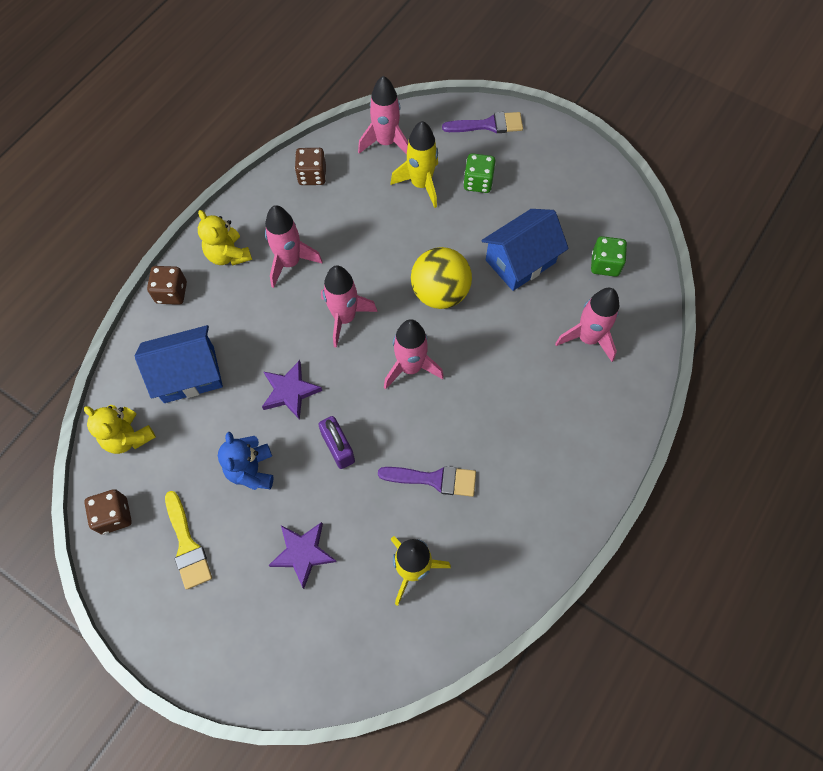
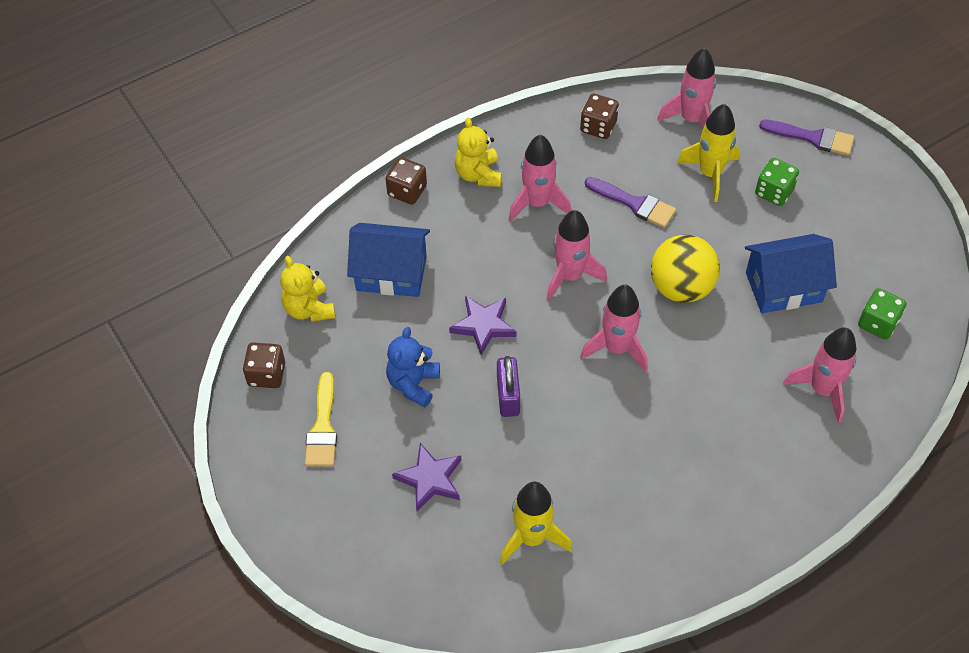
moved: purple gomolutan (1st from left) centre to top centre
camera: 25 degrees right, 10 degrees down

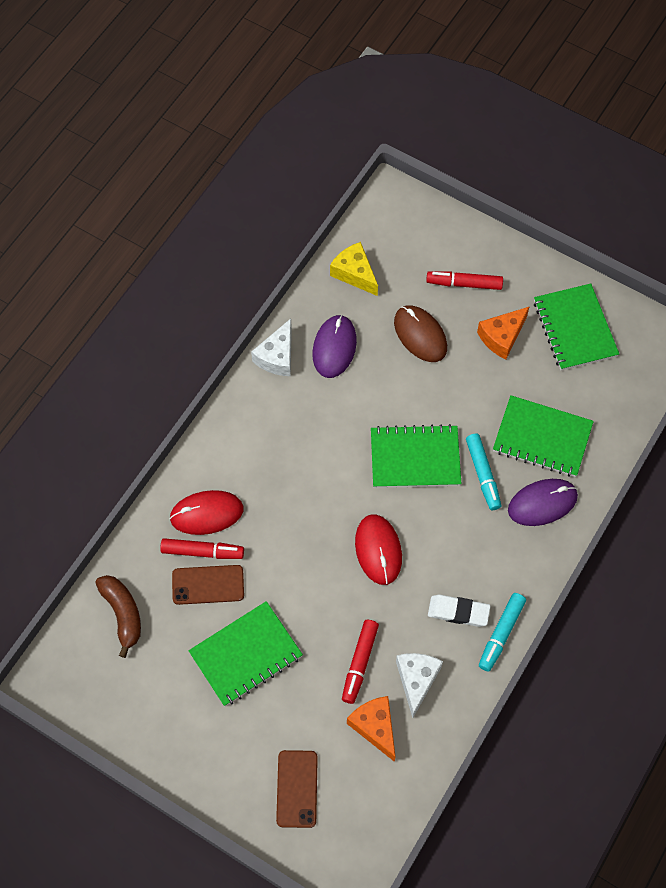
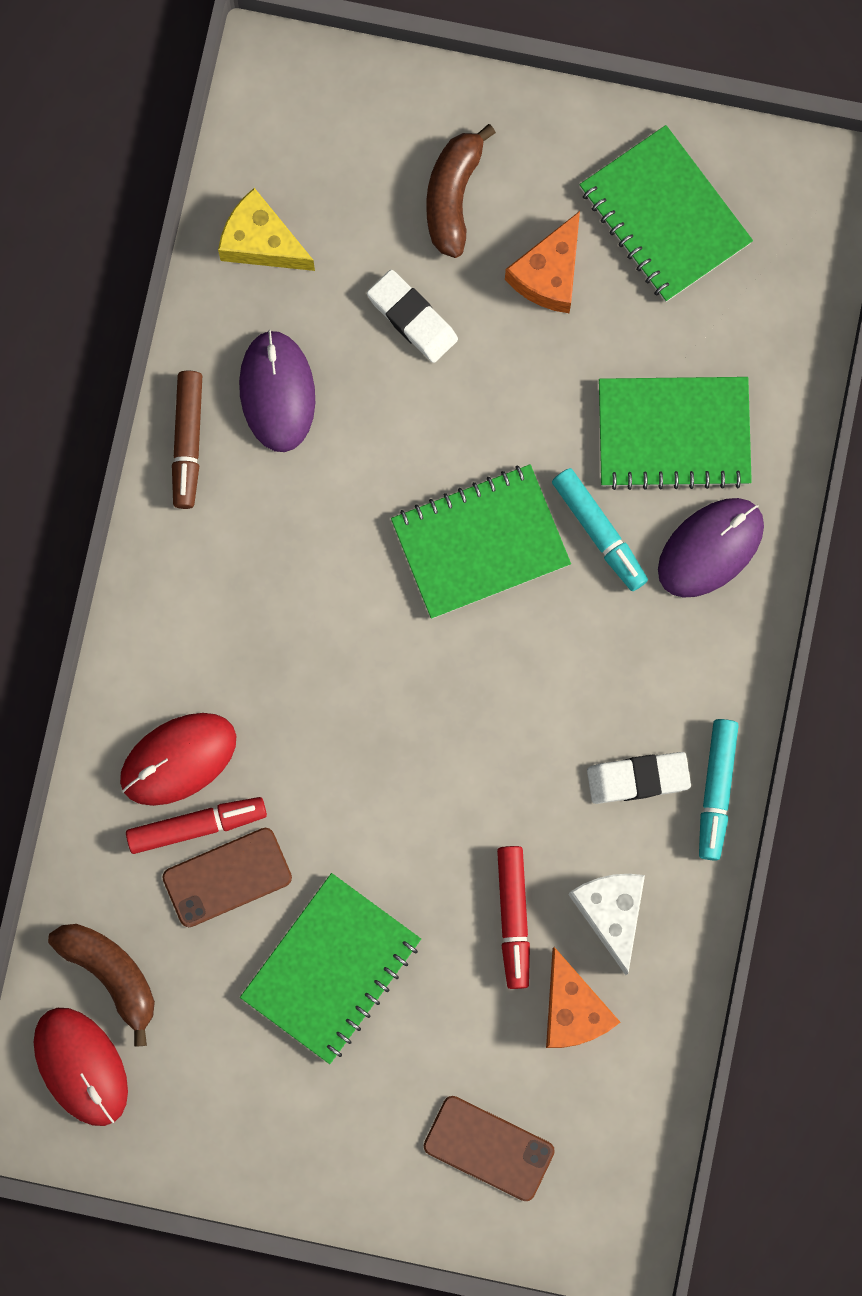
moved: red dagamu (2nd from left in the first image) centre to red dagamu (1st from left) bottom left
replaced: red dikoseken (3rd from left) top right to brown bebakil (2nd from left) top centre; brown dagamu centre to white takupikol (1st from left) top centre; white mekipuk (1st from left) centre to brown dikoseken middle left
turned: orange mekipuk (1st from left in the first image) bottom centre = bottom right 150 degrees counterclockwise; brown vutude (2nd from left) bottom centre = bottom centre 45 degrees counterclockwise
camera: 20 degrees left, 15 degrees up

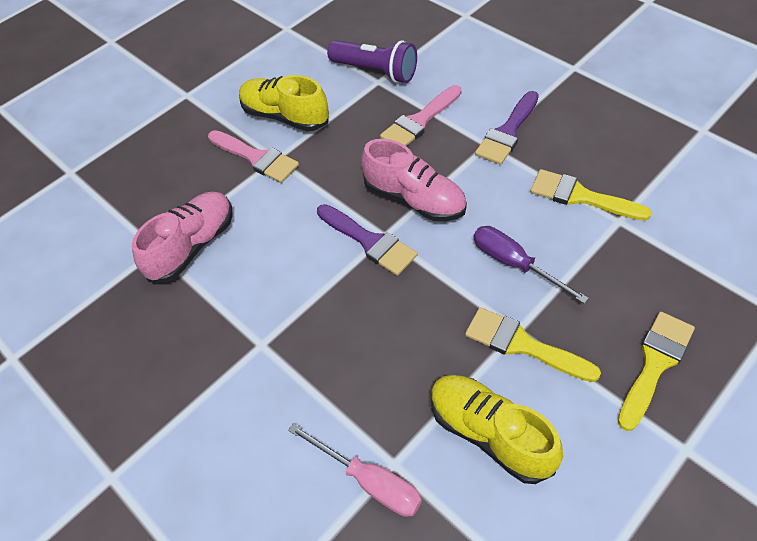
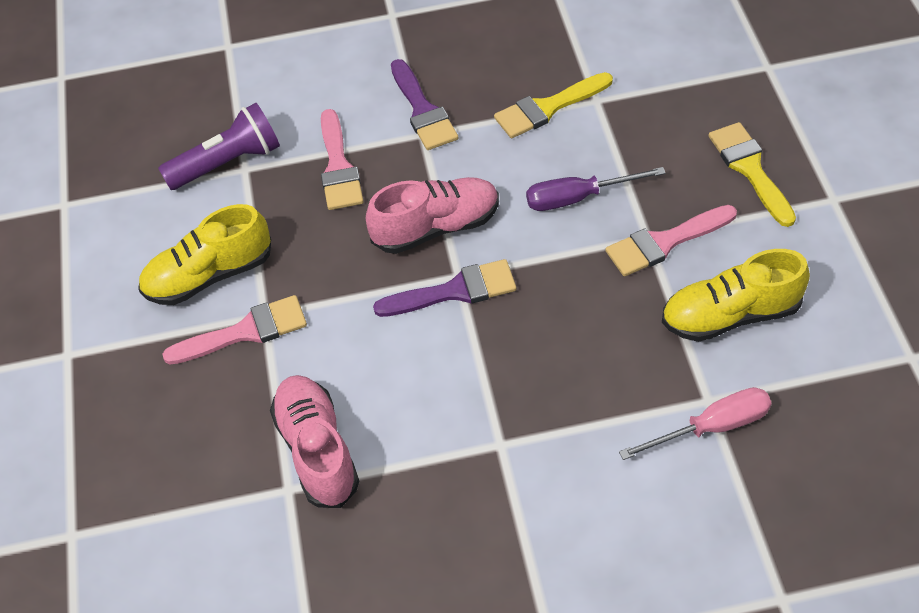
recoloured: yellow gomolutan (1st from left) middle right to pink gomolutan (3rd from left) middle right
camera: 55 degrees left, 0 degrees up

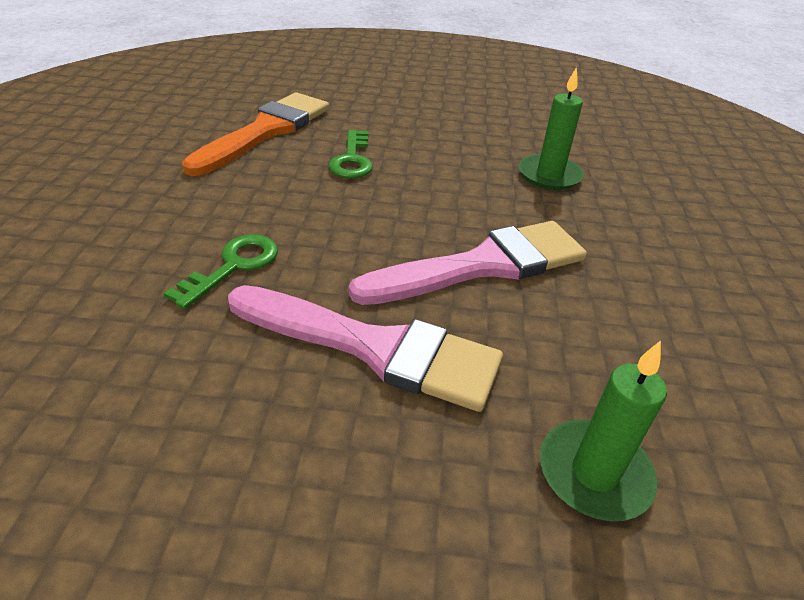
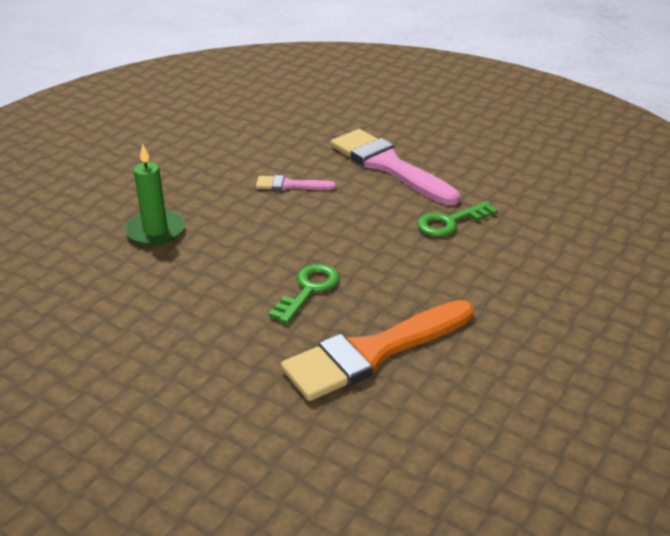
removed: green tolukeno (2nd from left) bottom right
resized: pink gomolutan (2nd from left in the first image) centre = centre x0.48
camera: 150 degrees left, 5 degrees down

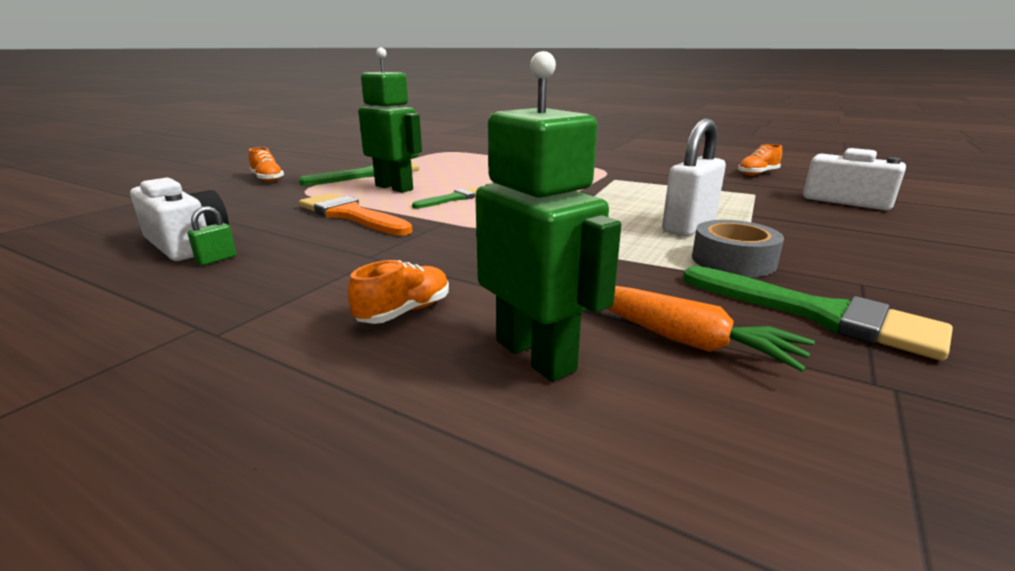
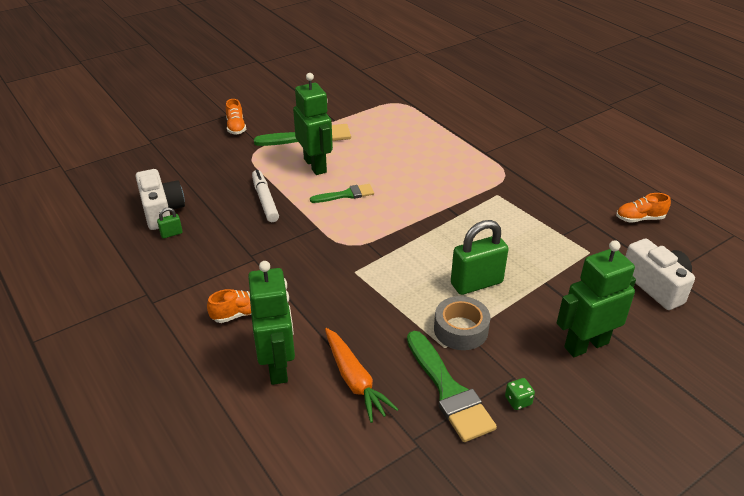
added: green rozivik (3rd from left) middle right; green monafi bottom right
replaced: orange gomolutan centre to white dikoseken centre
recoloured: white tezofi top right to green tezofi (2nd from left) centre
camera: 25 degrees right, 15 degrees up

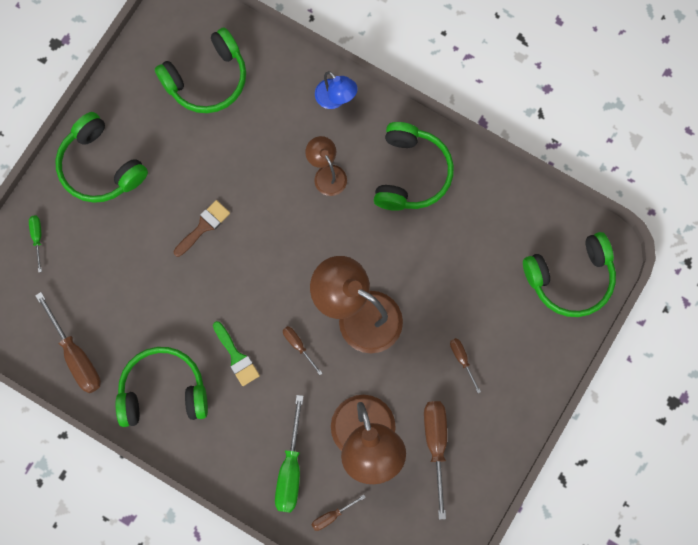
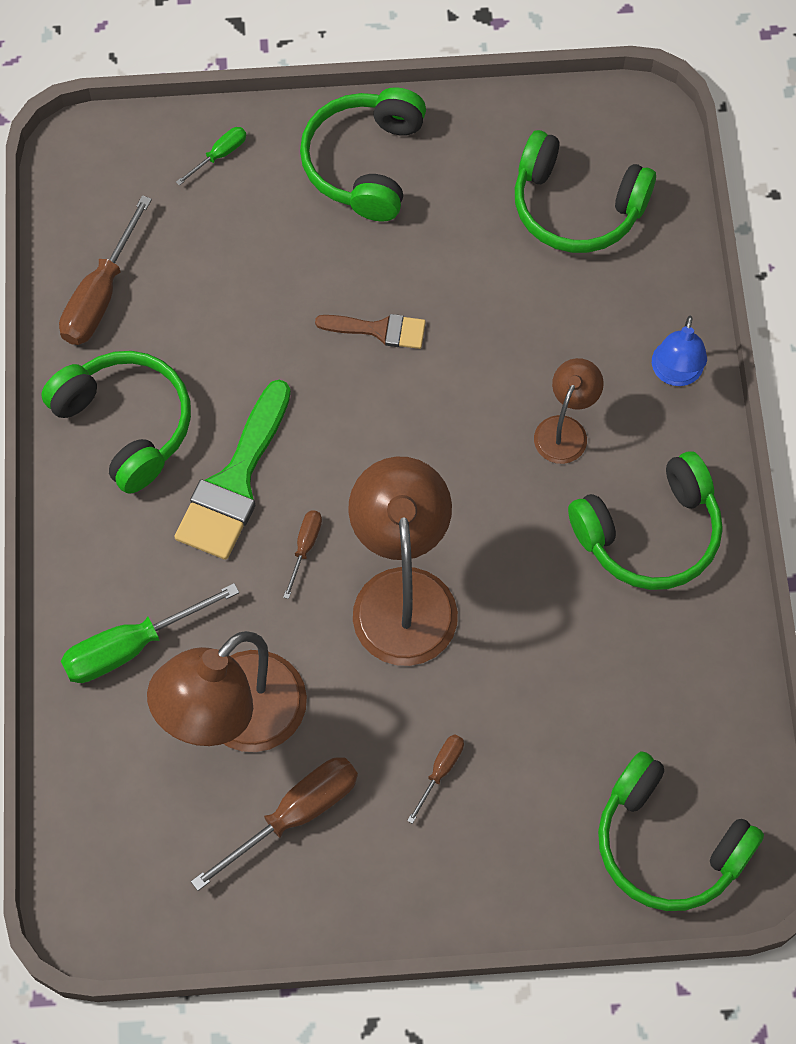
removed: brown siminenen (3rd from left) bottom centre
resized: green gomolutan centre = middle left x1.77
camera: 55 degrees right, 10 degrees down

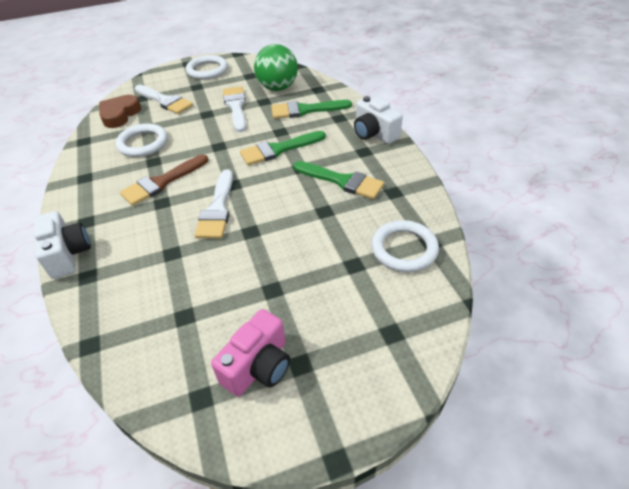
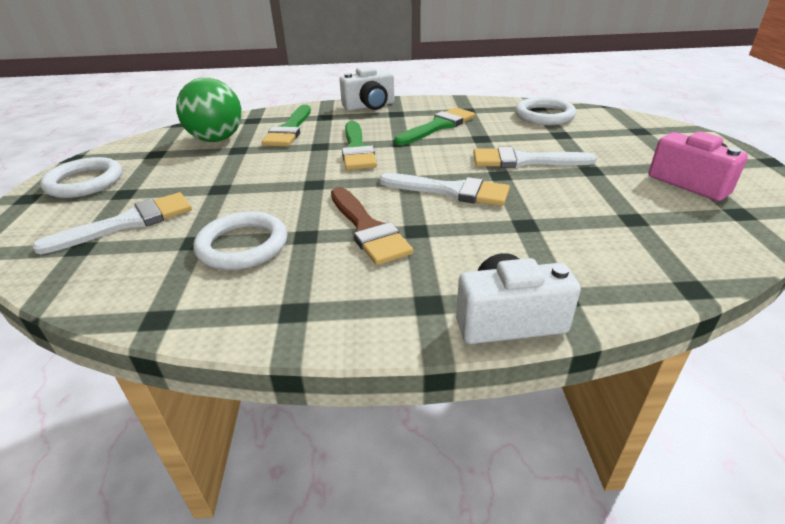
removed: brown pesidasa top left
moved: white gomolutan (3rd from left) top centre to top right
camera: 75 degrees left, 10 degrees down

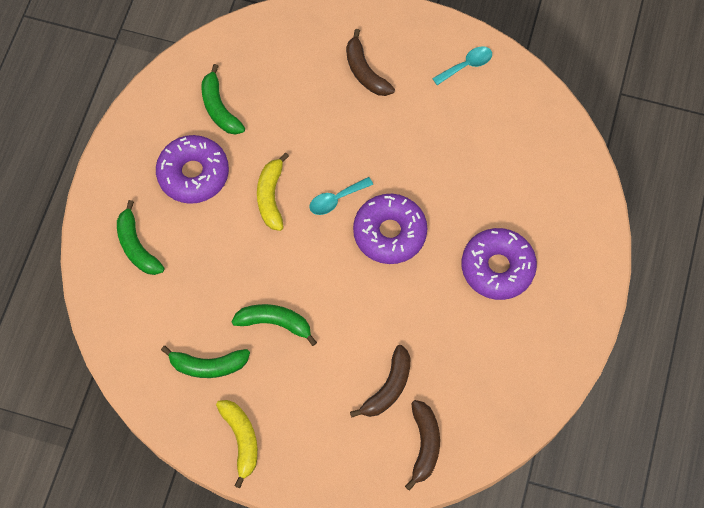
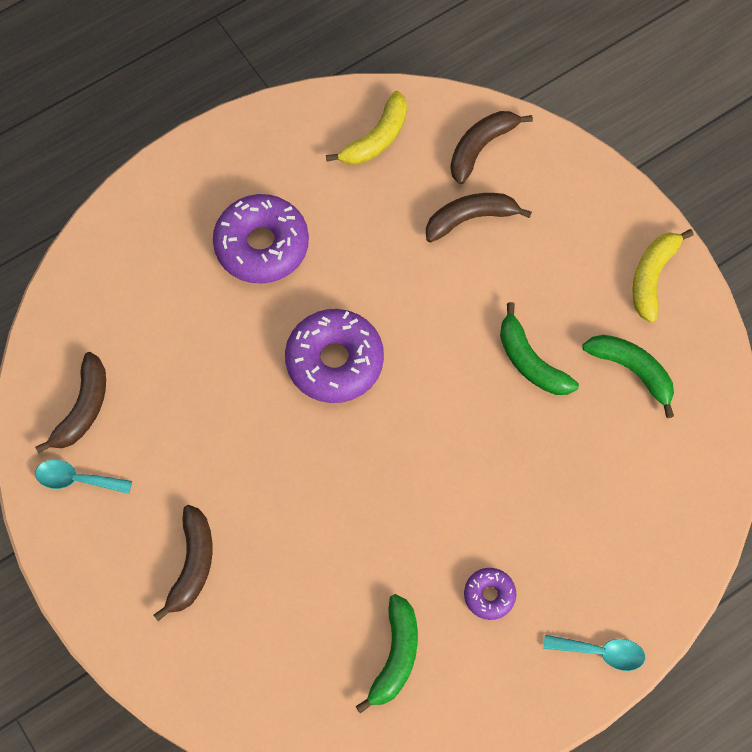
removed: green bebakil (1st from left) middle left
added: brown bebakil (1st from left) middle left
moved: yellow bebakil (2nd from left in the first image) centre to yellow bebakil (1st from left) top centre; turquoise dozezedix (1st from left in the first image) centre to turquoise dozezedix (2nd from left) bottom right
resized: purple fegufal (1st from left in the first image) top left = bottom centre x0.50
camera: 140 degrees left, 0 degrees up

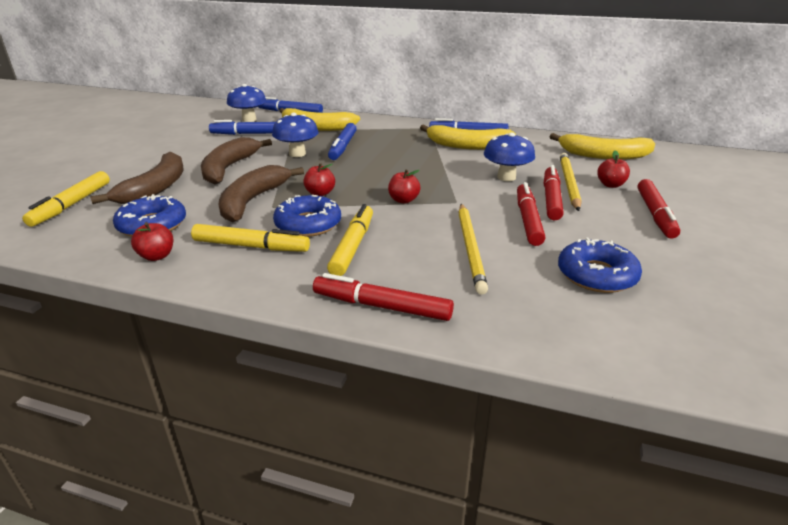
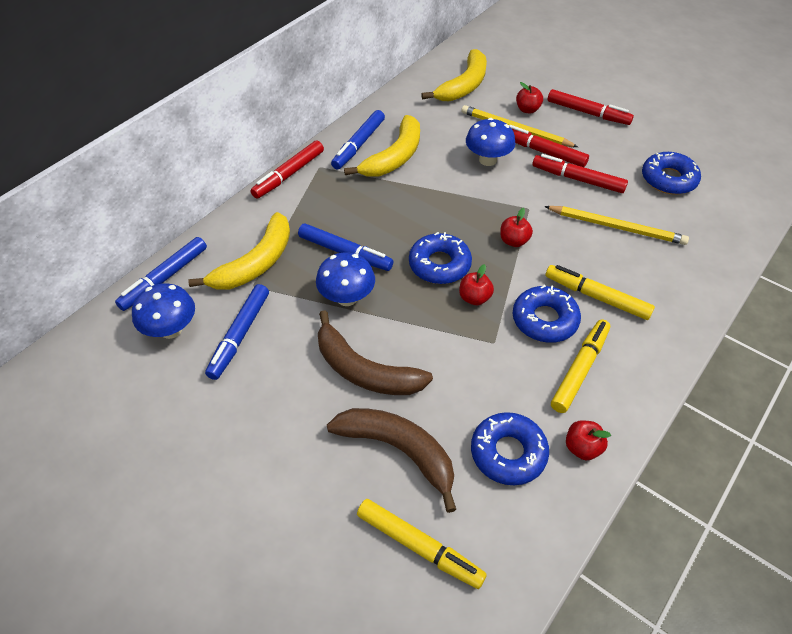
removed: brown bebakil (3rd from left) middle left
added: blue fegufal (1st from left) centre
moved: red dikoseken (1st from left) centre to top centre
camera: 70 degrees left, 20 degrees up

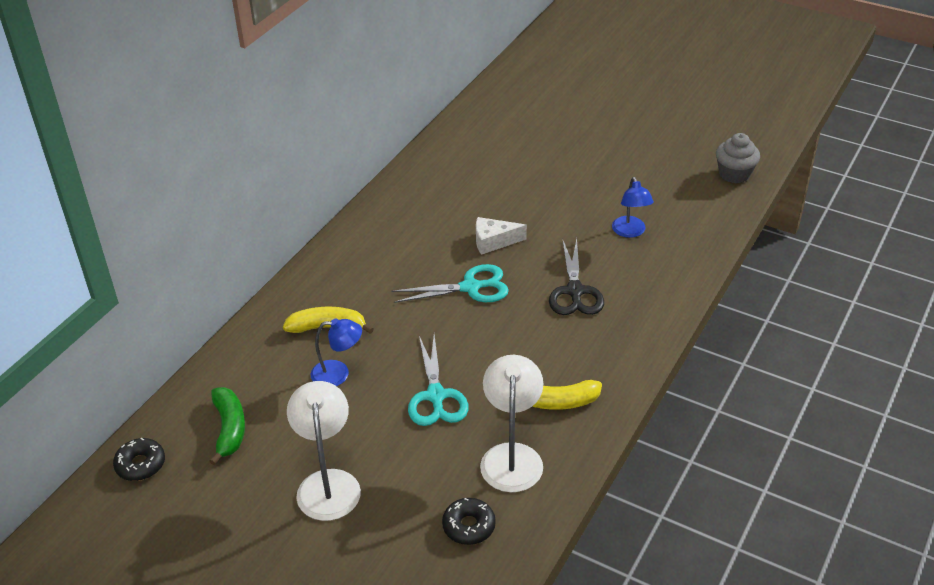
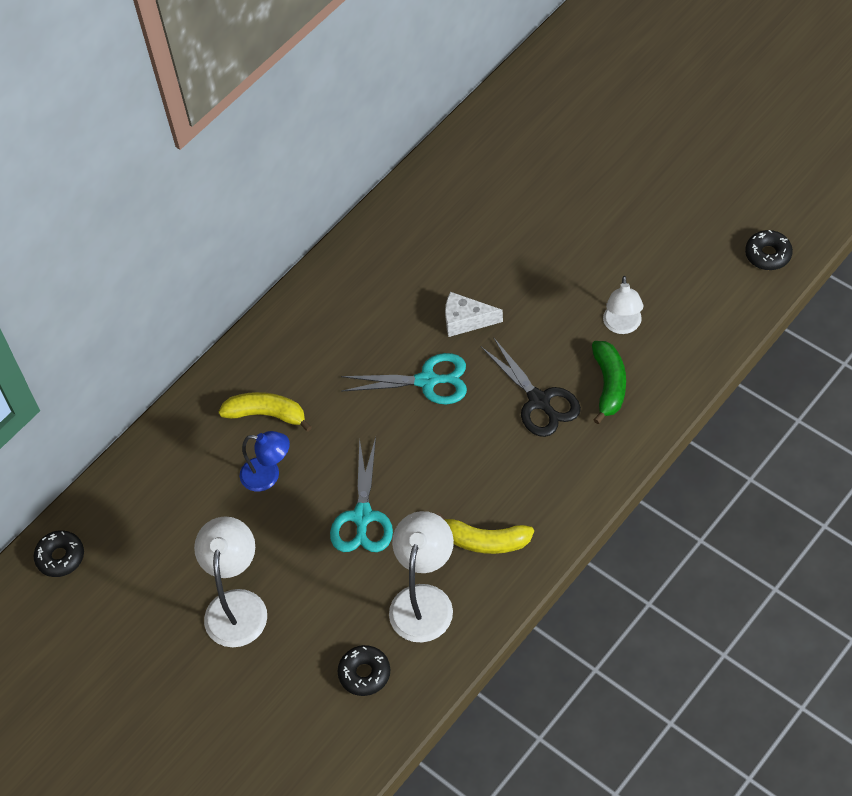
moved: green bebakil bottom left to middle right
replaced: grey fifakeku top right to black fegufal (3rd from left) top right
recoloured: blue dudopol (2nd from left) middle right to white dudopol (3rd from left) middle right
turned: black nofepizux centre = centre 45 degrees counterclockwise
camera: 15 degrees right, 15 degrees up

